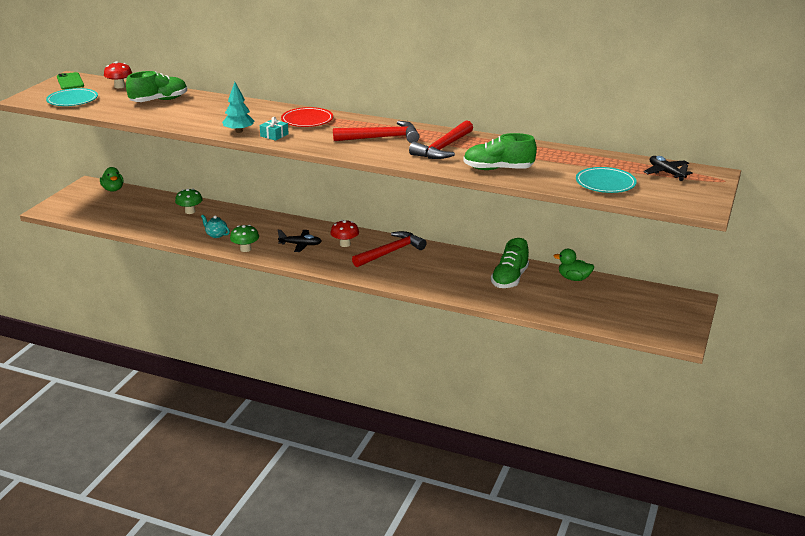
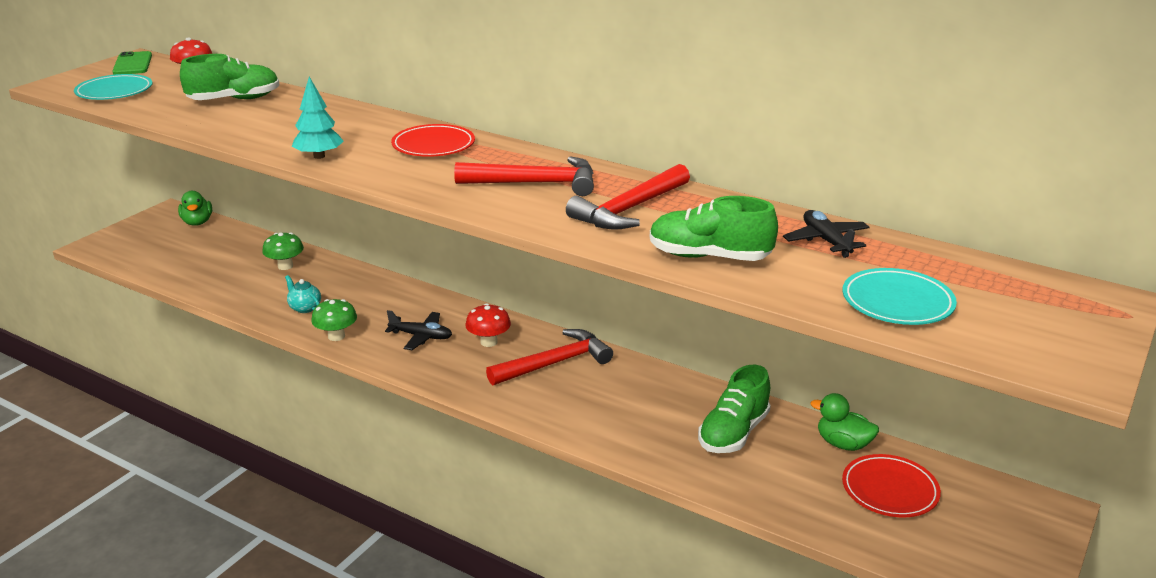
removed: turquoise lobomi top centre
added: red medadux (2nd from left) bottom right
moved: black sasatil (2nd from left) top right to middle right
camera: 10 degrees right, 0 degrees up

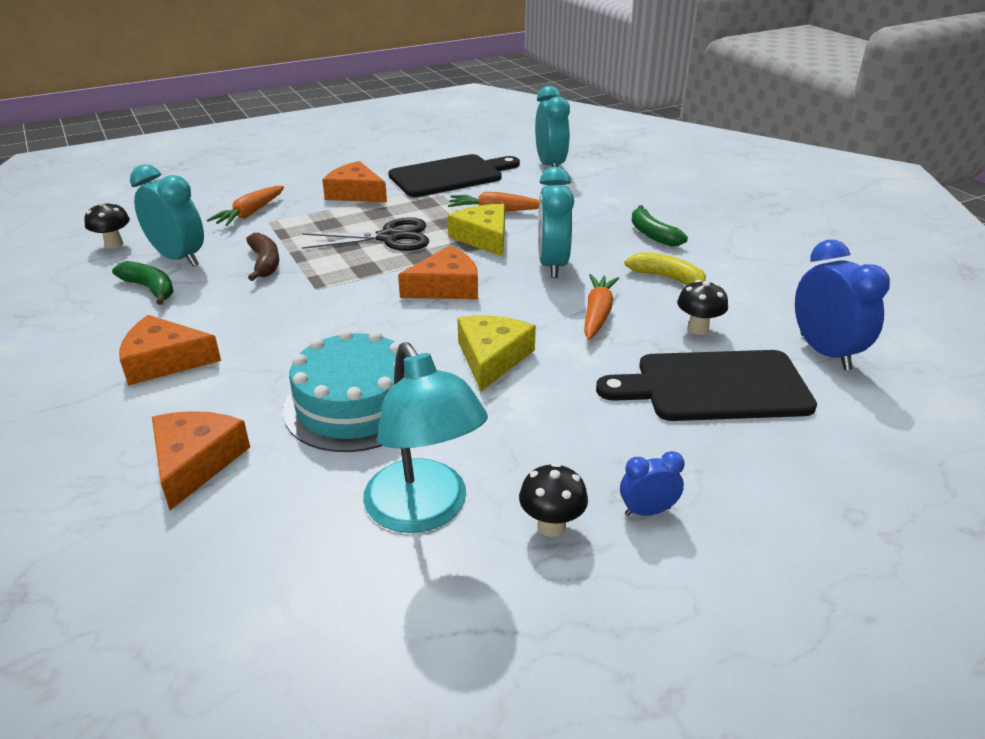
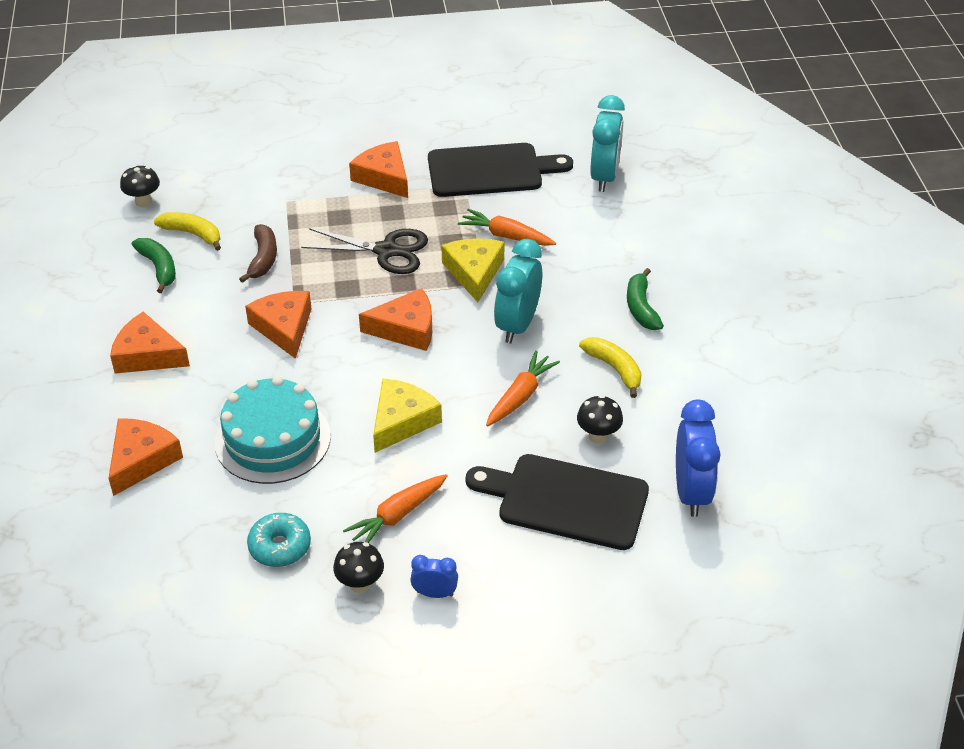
added: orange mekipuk (3rd from left) middle left
moved: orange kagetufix (1st from left) top left to bottom centre
replaced: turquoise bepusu (1st from left) top left to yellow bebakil (1st from left) top left; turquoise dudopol centre to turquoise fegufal bottom left
camera: 20 degrees right, 10 degrees up

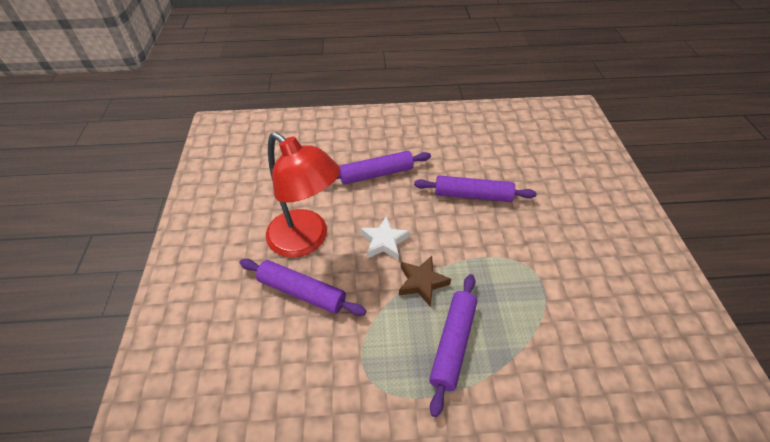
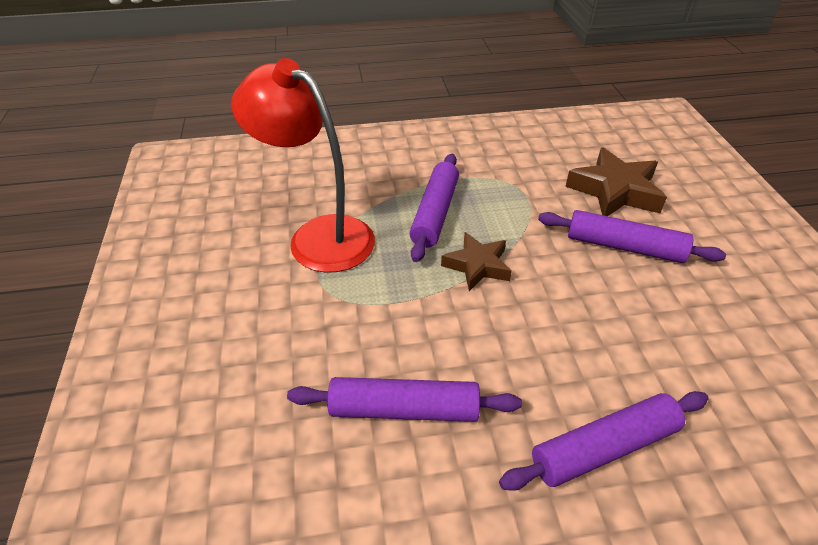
removed: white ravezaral centre
added: brown ravezaral (2nd from left) top right
moved: red dudopol centre to top centre
camera: 175 degrees right, 5 degrees down

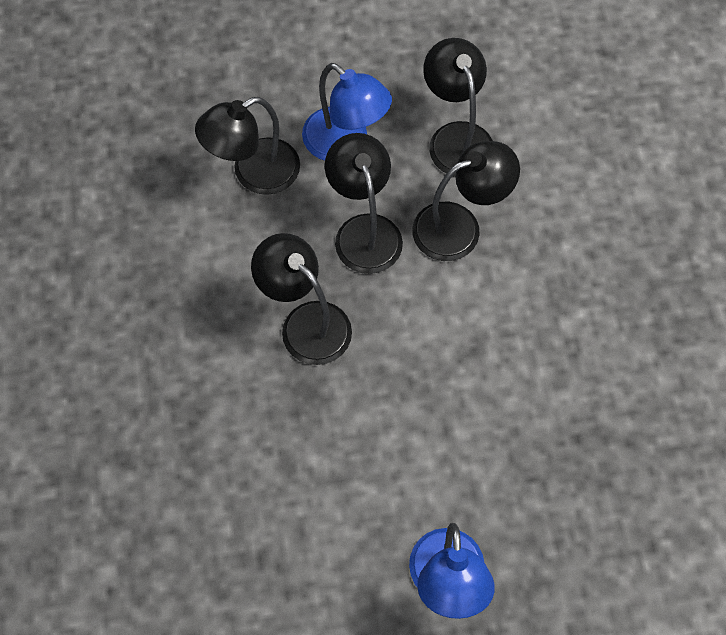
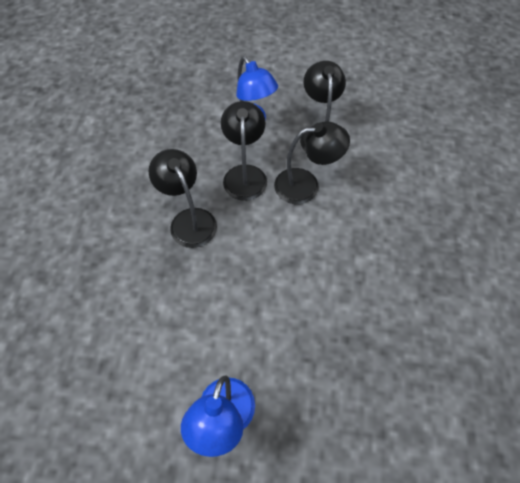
removed: black dudopol (1st from left) top centre
camera: 15 degrees right, 5 degrees down

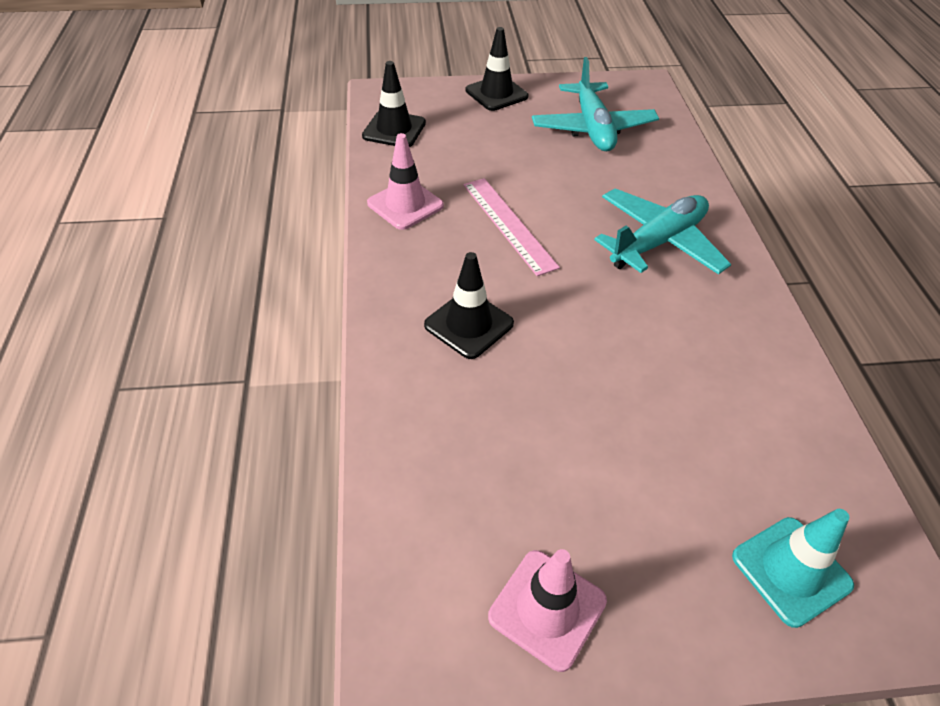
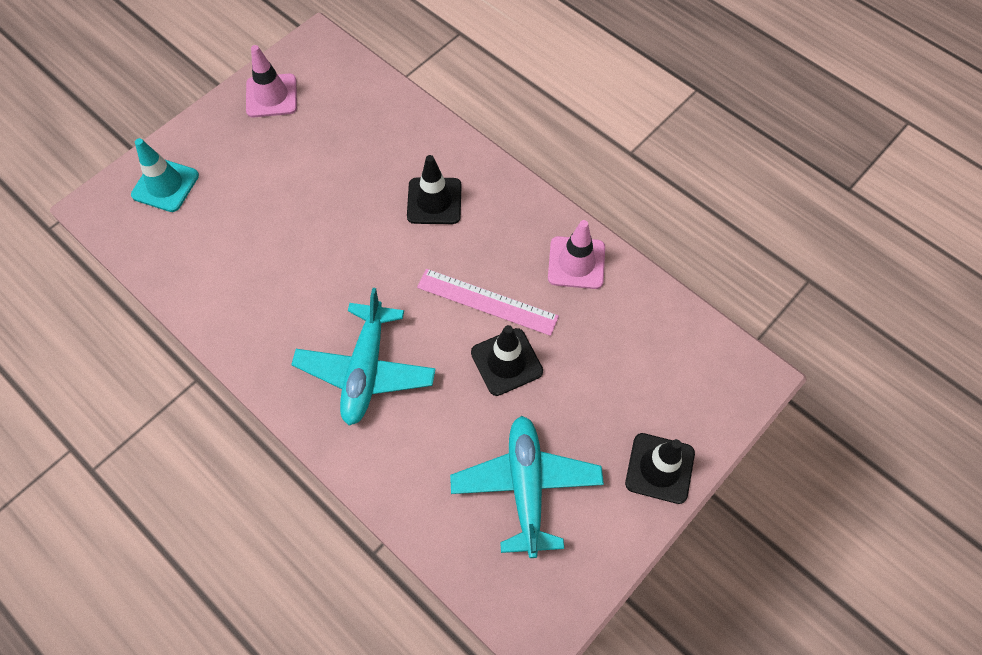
moved: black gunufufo (1st from left in the first image) top centre to black gunufufo (2nd from left) centre
turned: turquoise sasatil (1st from left in the first image) top centre = bottom centre 45 degrees clockwise
camera: 140 degrees right, 15 degrees up

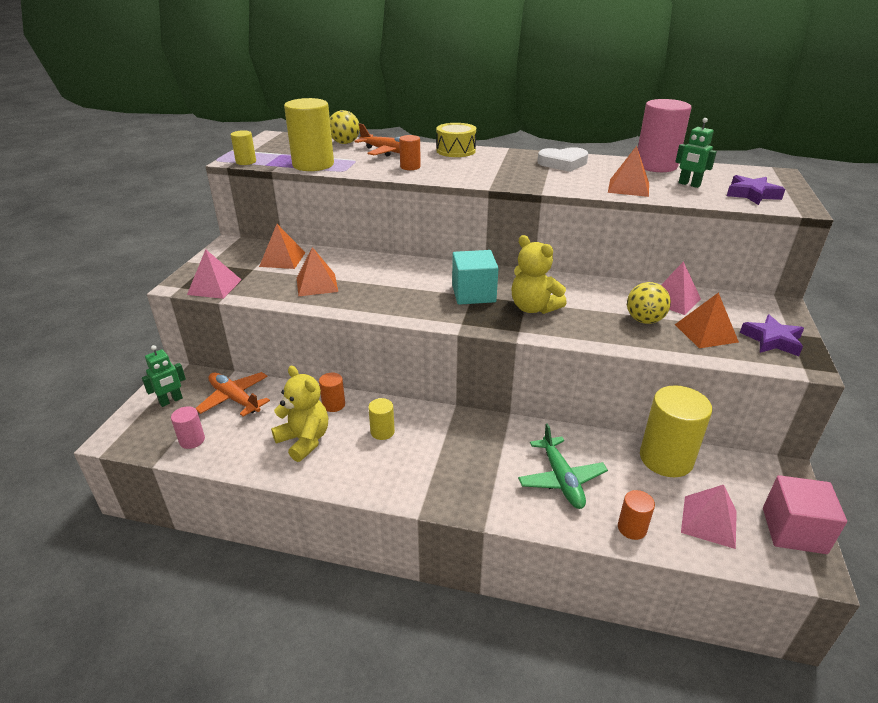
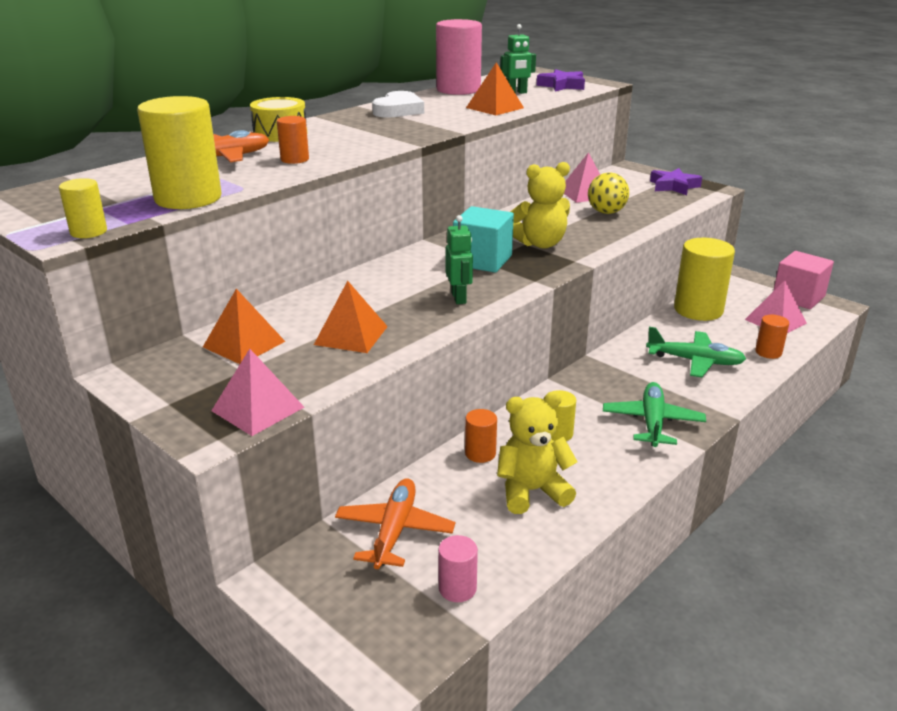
removed: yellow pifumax (1st from left) top centre; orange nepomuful (4th from left) middle right
added: green sasatil (1st from left) middle right
moved: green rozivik (1st from left) middle left to centre
turned: orange sasatil (1st from left in the first image) middle left = bottom centre 120 degrees clockwise
camera: 60 degrees left, 5 degrees down

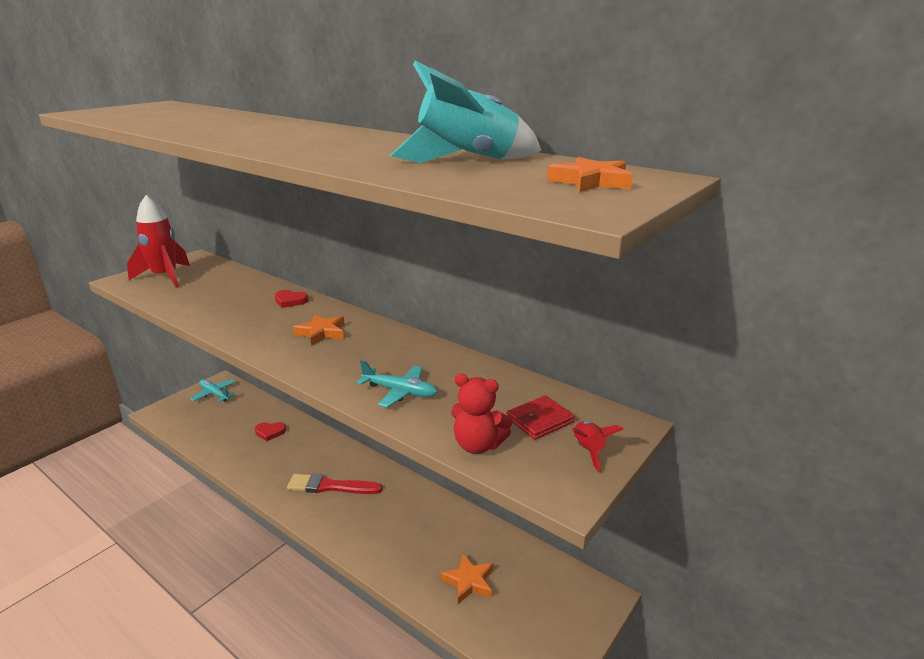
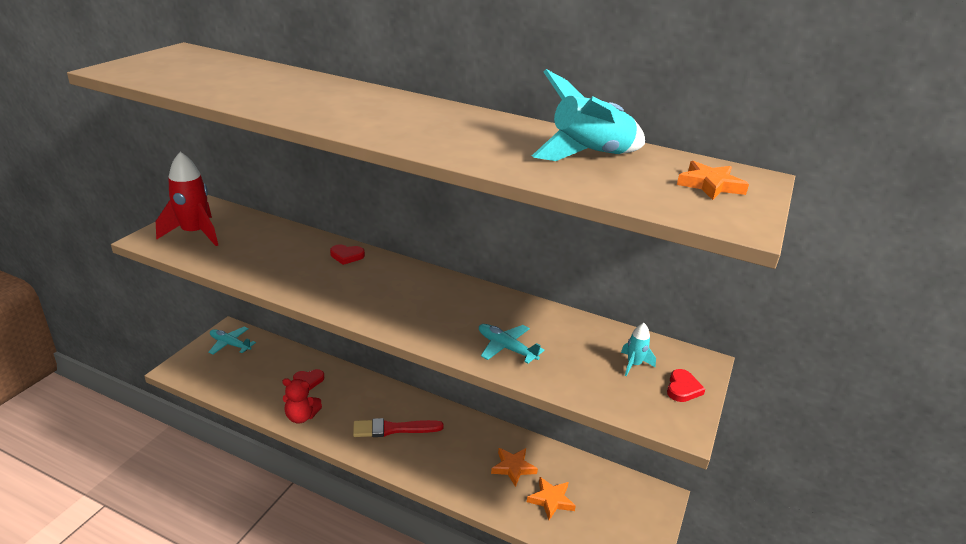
moved: orange ravezaral (1st from left) centre to bottom centre; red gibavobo centre to bottom left
replaced: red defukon centre to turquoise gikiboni (2nd from left) centre; red gikiboni (2nd from left) bottom centre to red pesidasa (3rd from left) bottom right
turned: turquoise sasatil (2nd from left) centre = centre 150 degrees counterclockwise
camera: 15 degrees left, 5 degrees up

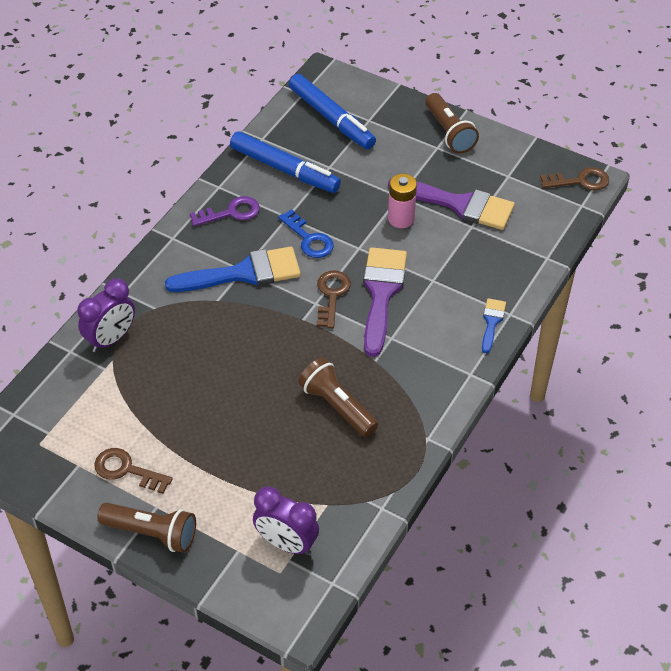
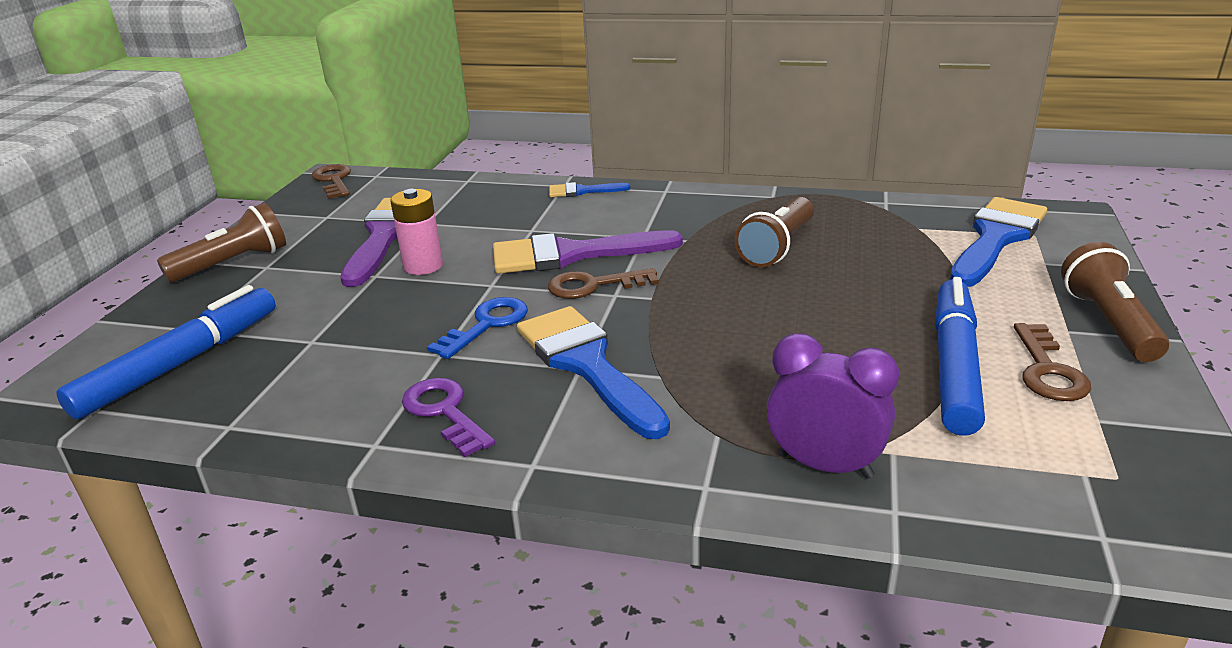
moved: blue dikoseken (1st from left in the first image) top centre to blue dikoseken (2nd from left) middle right
replaced: purple bepusu (2nd from left) bottom centre to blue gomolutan (3rd from left) middle right
camera: 105 degrees left, 20 degrees down

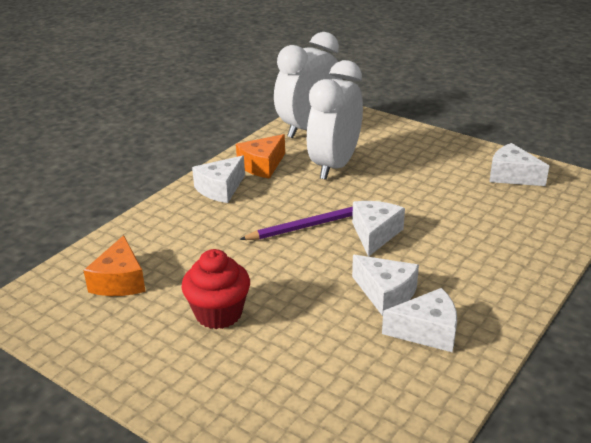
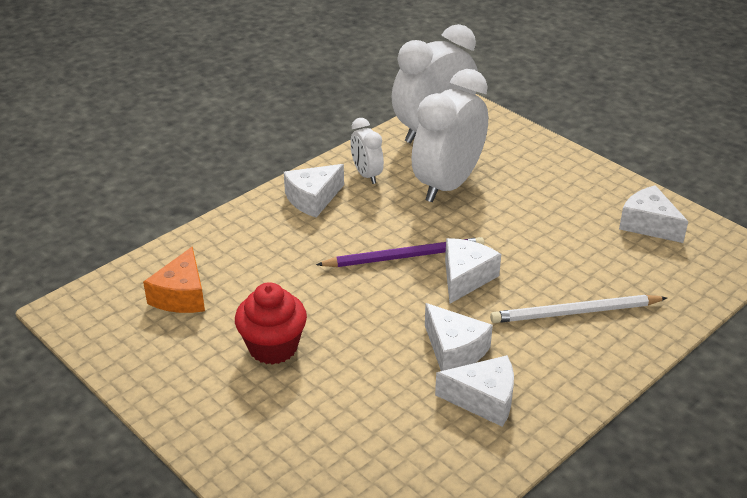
added: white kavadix middle right
replaced: orange mekipuk (2nd from left) centre to white bepusu (1st from left) top centre
camera: 10 degrees right, 5 degrees up

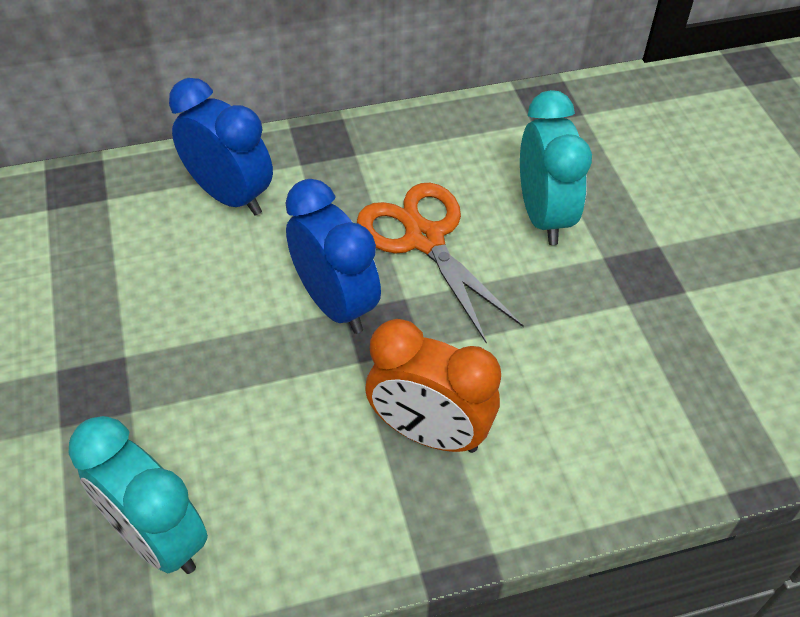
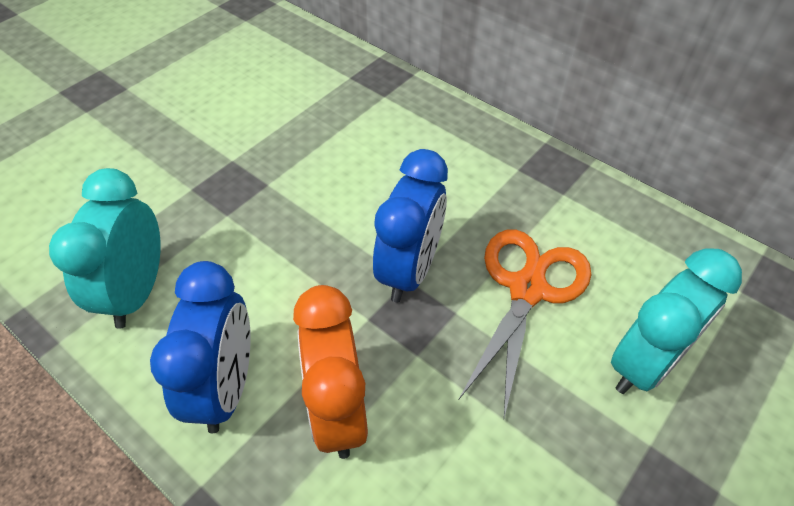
moved: blue bepusu (1st from left) top left to bottom left
camera: 55 degrees right, 0 degrees up

